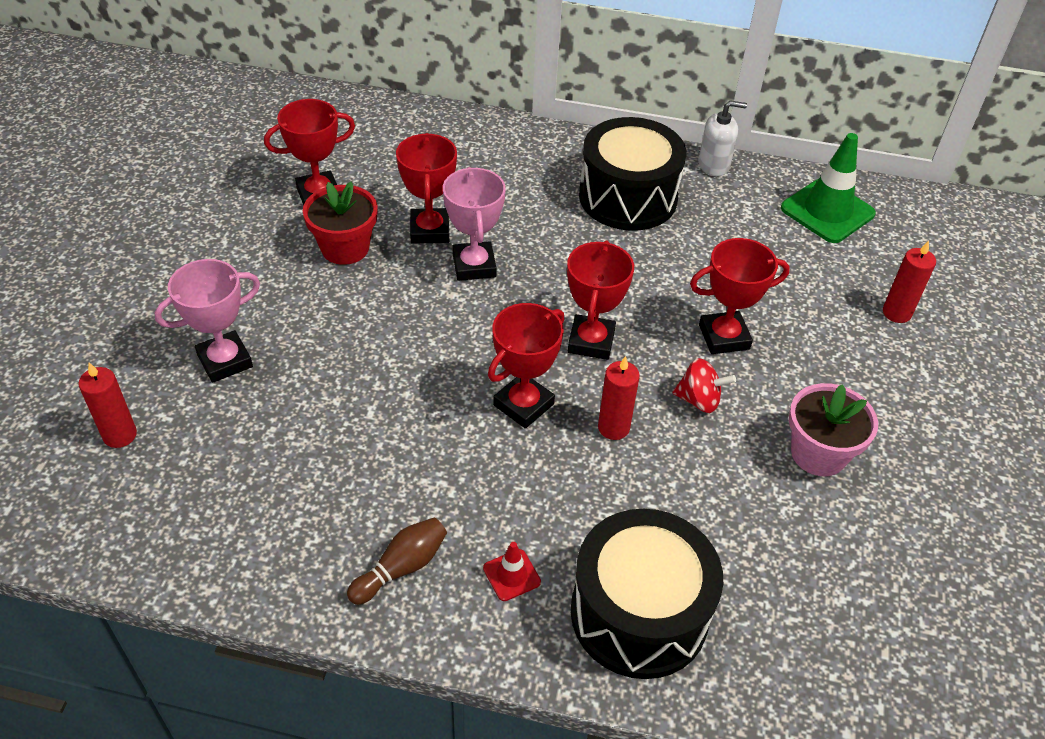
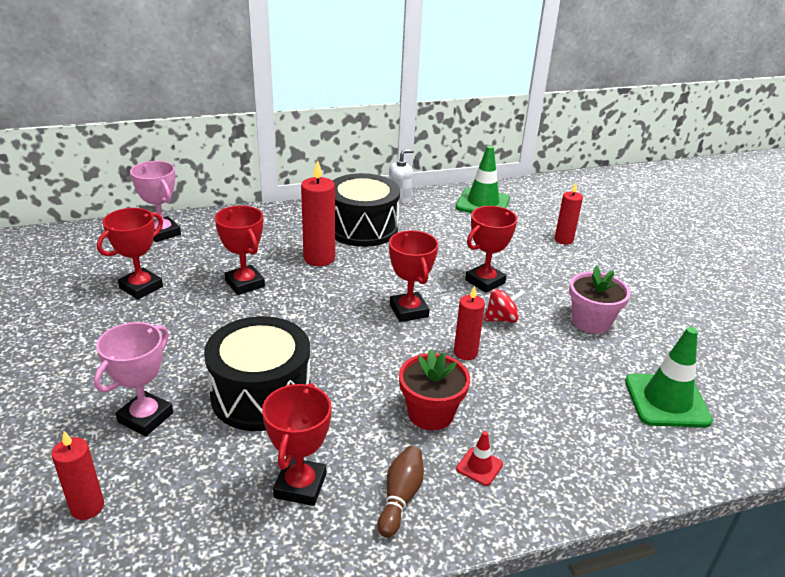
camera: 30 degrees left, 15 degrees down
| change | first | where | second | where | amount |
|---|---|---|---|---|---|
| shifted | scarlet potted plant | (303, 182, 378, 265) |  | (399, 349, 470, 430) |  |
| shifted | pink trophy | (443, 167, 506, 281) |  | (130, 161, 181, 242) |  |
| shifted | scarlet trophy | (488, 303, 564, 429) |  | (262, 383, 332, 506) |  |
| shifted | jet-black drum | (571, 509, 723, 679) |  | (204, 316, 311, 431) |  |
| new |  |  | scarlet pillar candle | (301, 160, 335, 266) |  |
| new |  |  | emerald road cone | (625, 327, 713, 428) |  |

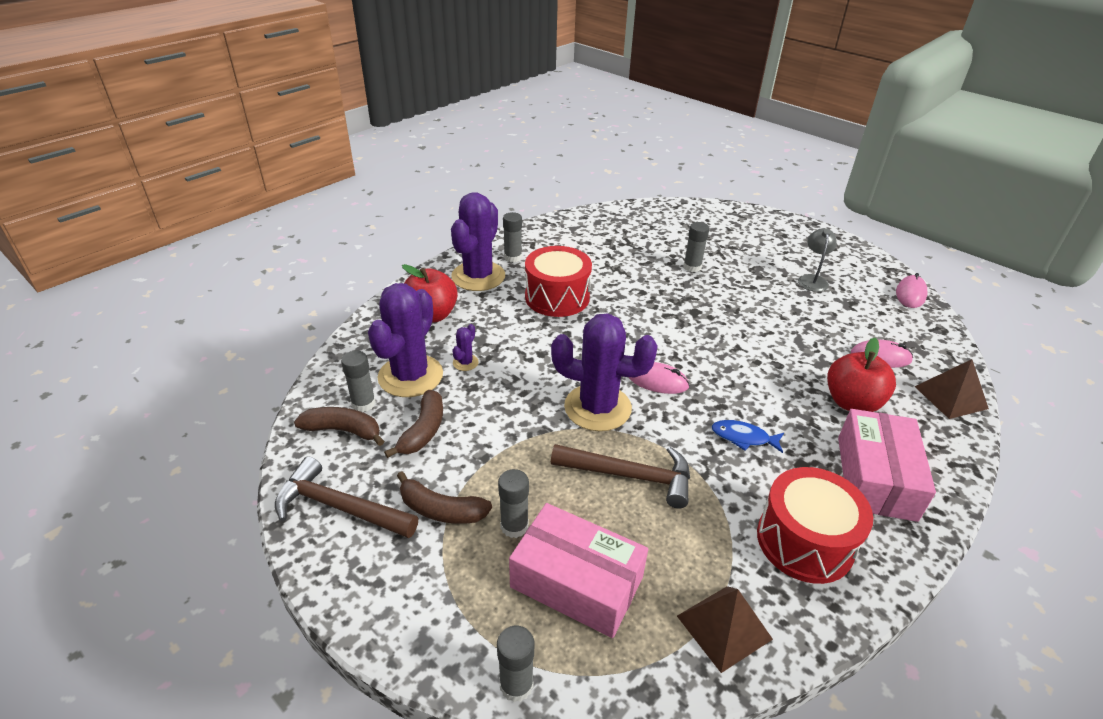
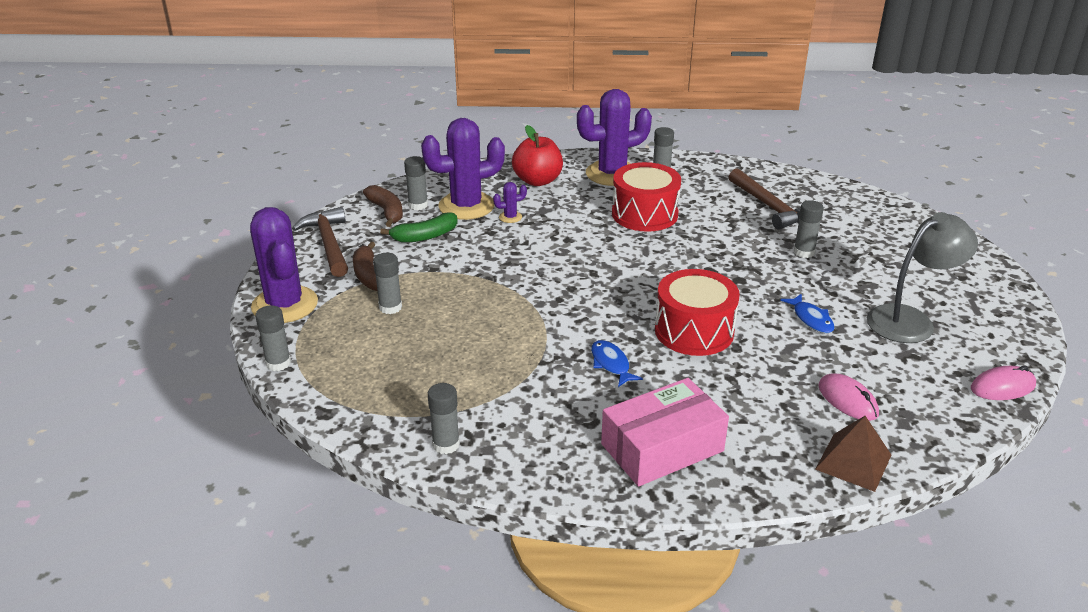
camera: 50 degrees right, 5 degrees down
| change | first | where | second | where | amount |
|---|---|---|---|---|---|
| repainted | russet banana | (384, 390, 443, 458) | emerald banana | (380, 213, 458, 243) |  |
| gone | pink parcel | (509, 503, 648, 638) |  |  |  |
| shifted | violet saguaro cactus | (551, 313, 658, 431) |  | (250, 207, 318, 323) |  |
| shifted | russet claw hammer | (551, 444, 690, 509) |  | (729, 168, 800, 230) |  |
| gone | pink computer mouse | (629, 362, 690, 394) |  |  |  |
| gone | russet solid pyramid | (677, 586, 773, 673) |  |  |  |
| shifted | scarlet drum | (757, 467, 873, 584) |  | (655, 269, 740, 356) |  |
| scaled | ash-grey reading lamp | (798, 228, 837, 292) |  | (867, 212, 978, 343) | x1.73 |
| gone | scarlet apple fruit | (827, 338, 896, 412) |  |  |  |
| new |  |  | ash-grey glue stick | (428, 383, 460, 454) |  |
| new |  |  | blue fish figure | (780, 294, 835, 333) |  |

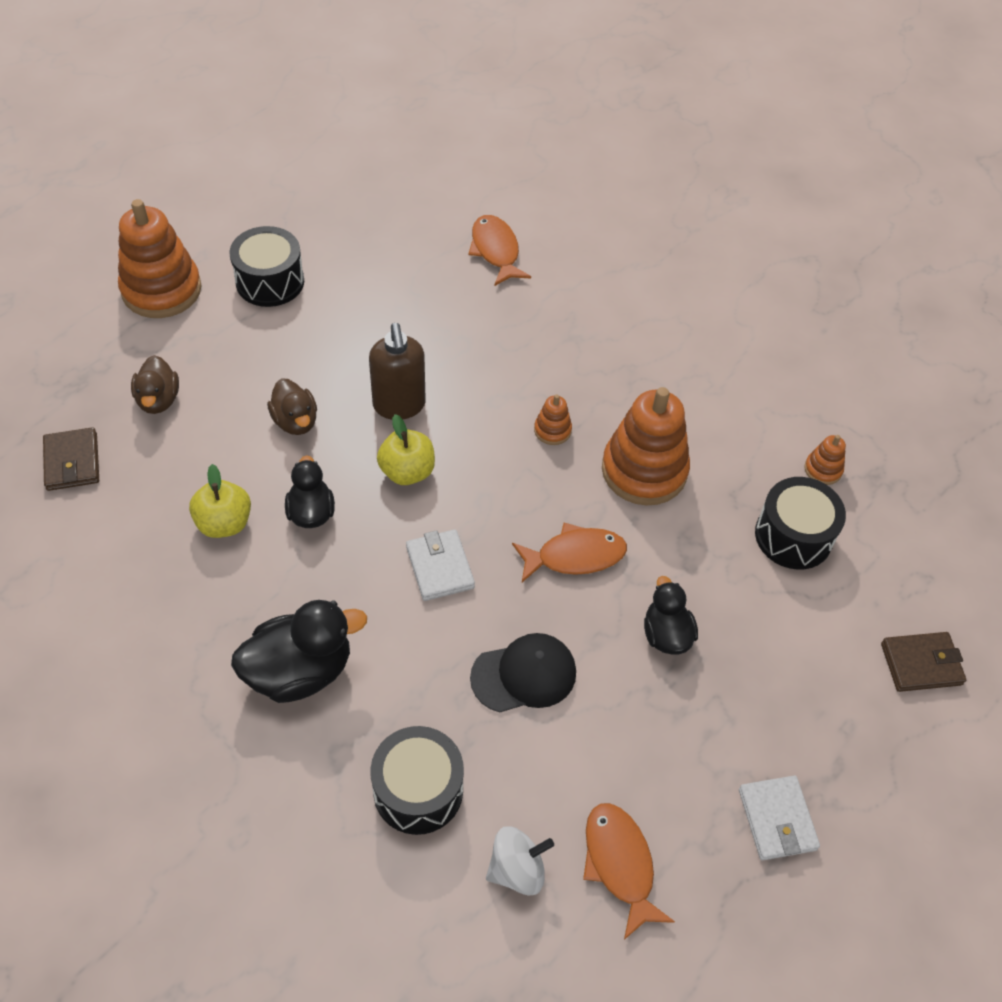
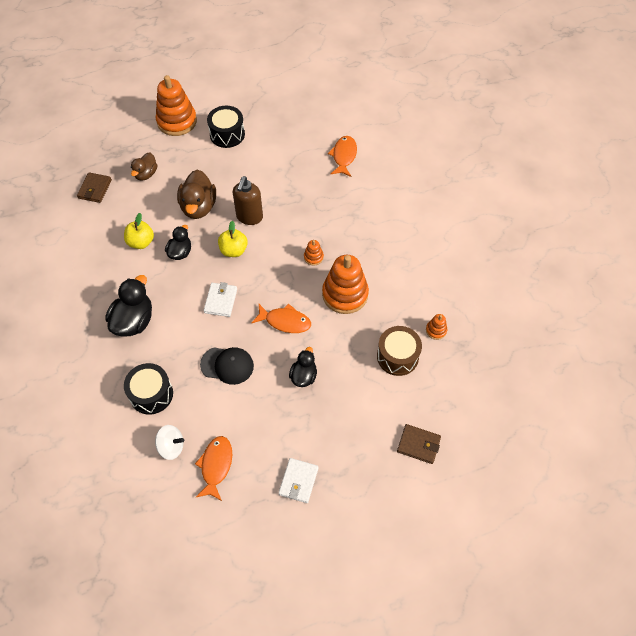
camera: 30 degrees right, 5 degrees up
| change | first | where | second | where | amount |
|---|---|---|---|---|---|
| rotated | jet-black duck | (231, 600, 367, 703) |  | (105, 275, 152, 336) | 75 degrees counterclockwise |
| scaled | russet duck | (267, 378, 317, 435) |  | (177, 169, 216, 219) | x1.63 |
| repainted | jet-black drum | (755, 477, 846, 569) | russet drum | (377, 326, 422, 376) |  |

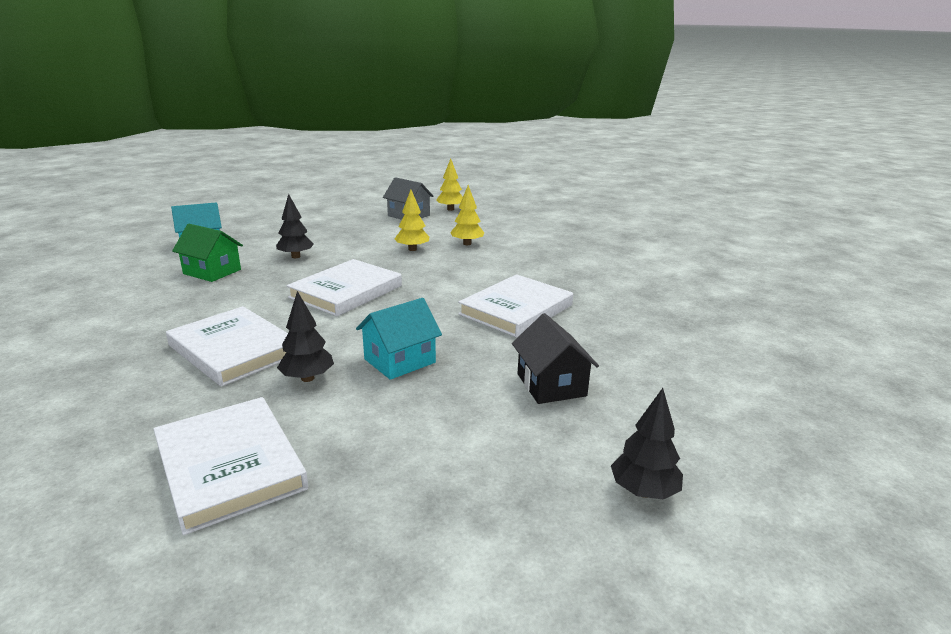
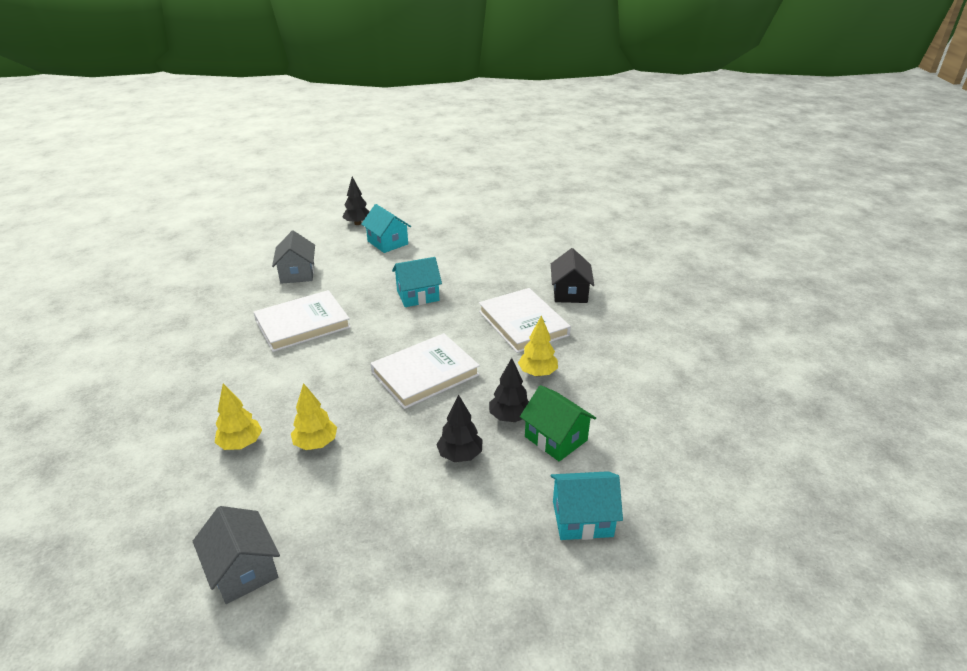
camera: 160 degrees left, 10 degrees up
| change | first | where | second | where | amount |
|---|---|---|---|---|---|
| gone | white hardcover | (153, 397, 308, 535) |  |  |  |
| shifted | jet-black fir tree | (277, 291, 334, 382) |  | (489, 358, 529, 422) |  |
| shifted | yellow fir tree | (436, 158, 463, 211) |  | (518, 315, 558, 376) |  |
| shifted | jet-black toy house | (512, 313, 599, 404) |  | (551, 248, 594, 303) |  |
| new |  |  | ash-grey toy house | (272, 231, 315, 284) |  |
| new |  |  | aqua toy house | (361, 204, 411, 253) |  |

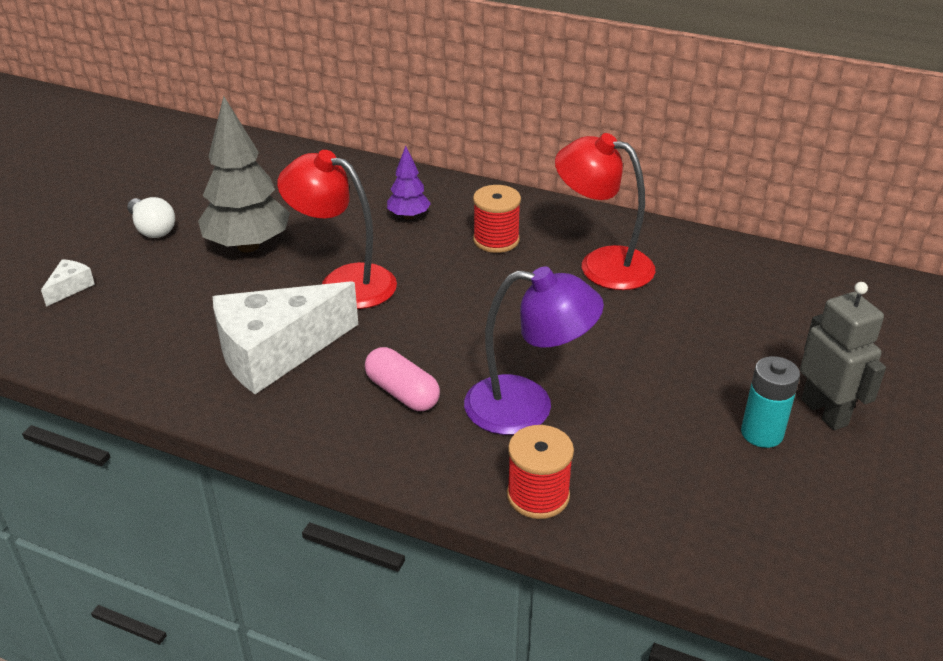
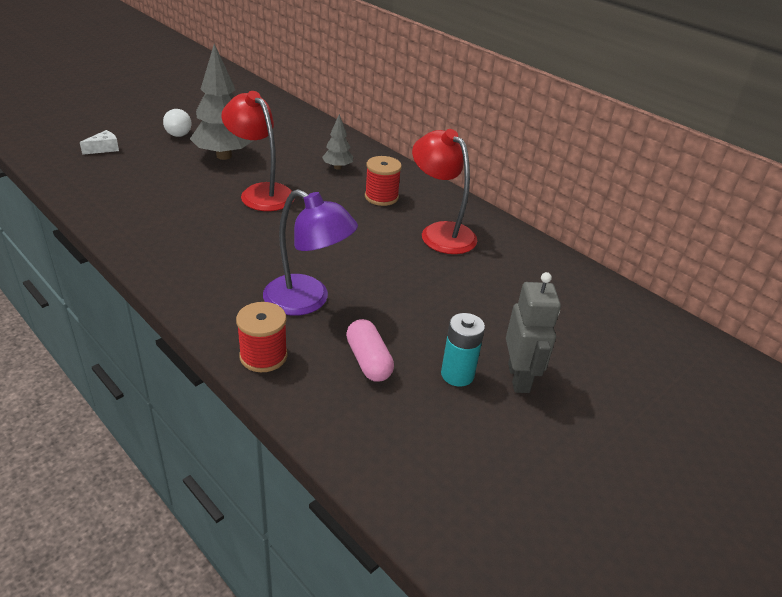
camera: 20 degrees right, 0 degrees up
| change | first | where | second | where | amount |
|---|---|---|---|---|---|
| gone | white cheese | (213, 281, 358, 394) |  |  |  |
| shifted | pink pill | (365, 347, 440, 411) |  | (346, 319, 394, 382) |  |
| repainted | violet fir tree | (387, 146, 431, 220) | ash-grey fir tree | (322, 114, 353, 170) |  |

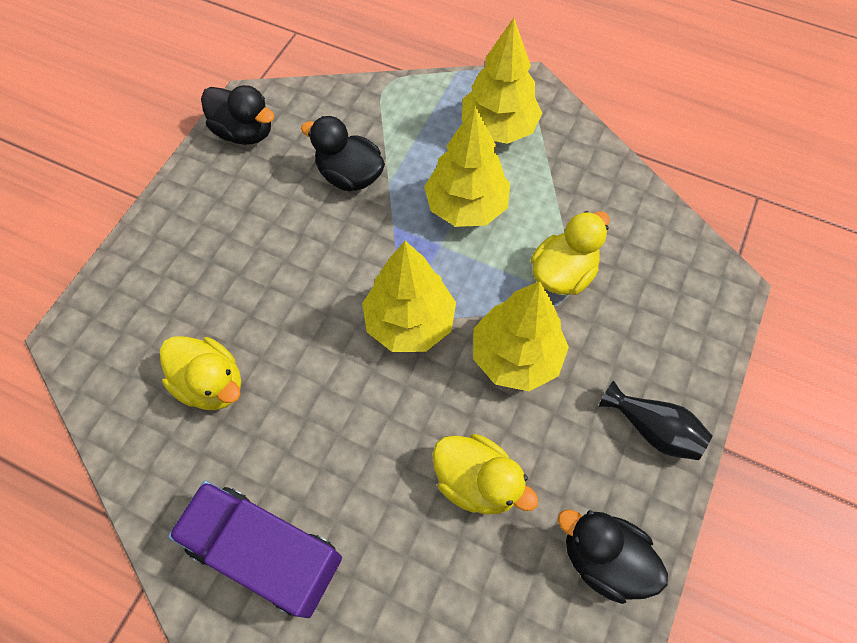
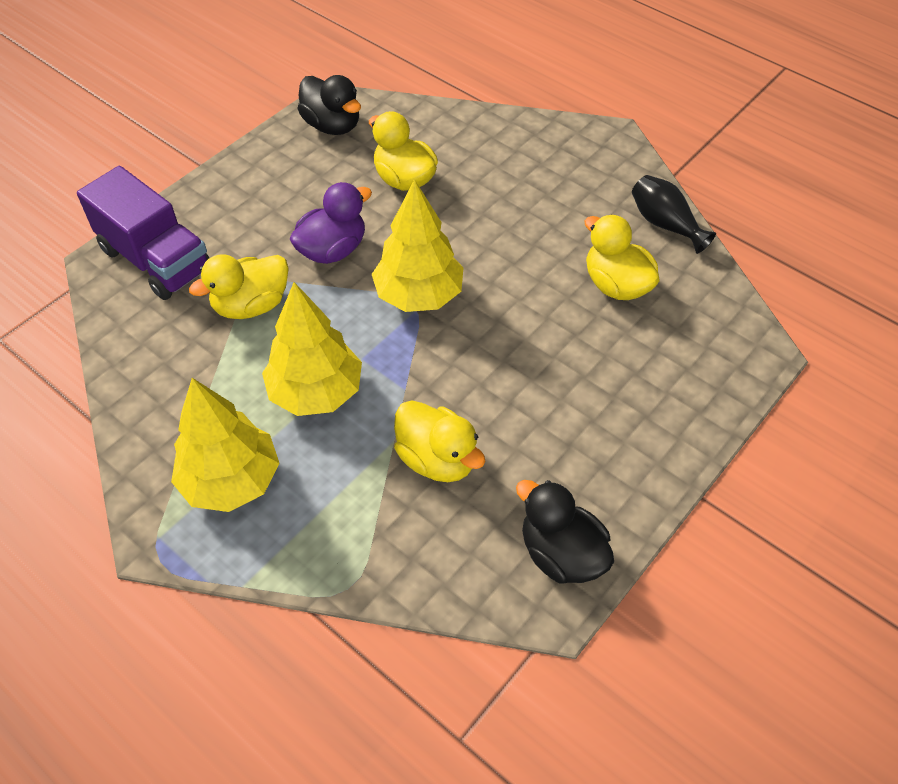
camera: 165 degrees left, 10 degrees down
| change | first | where | second | where | amount |
|---|---|---|---|---|---|
| shifted | violet truck | (168, 481, 342, 618) |  | (77, 166, 209, 300) |  |
| repainted | jet-black duck | (301, 116, 385, 191) | yellow duck | (394, 400, 486, 482) |  |
| swapped | yellow fir tree | (473, 281, 569, 391) | violet duck | (290, 182, 372, 264) |  |
| shifted | jet-black tall vase | (599, 380, 713, 460) |  | (632, 175, 716, 254) |  |

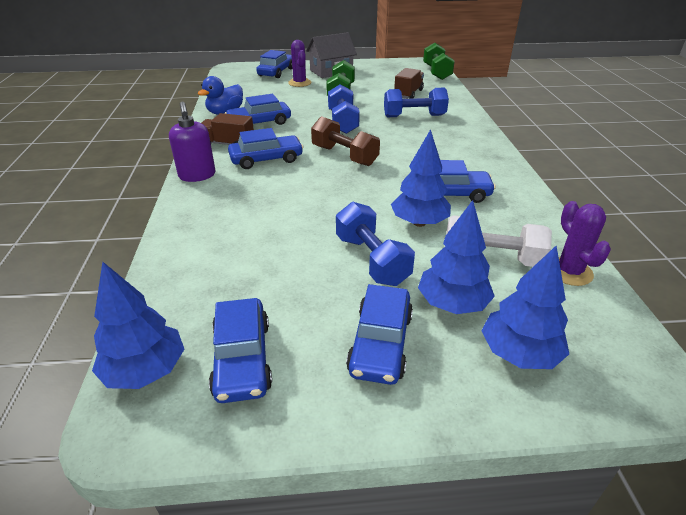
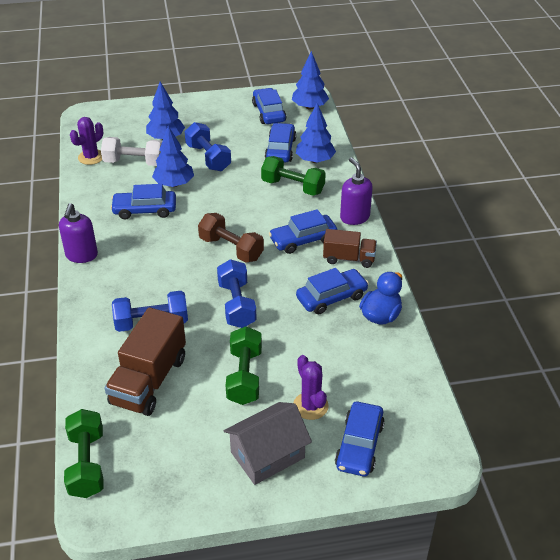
camera: 175 degrees right, 5 degrees up
| change | first | where | second | where | amount |
|---|---|---|---|---|---|
| shifted | blue toy car | (346, 284, 413, 385) |  | (265, 123, 296, 163) |  |
| scaled | russet truck | (394, 68, 424, 99) |  | (105, 307, 186, 416) | x1.66 |
| shifted | blue fir tree | (481, 245, 569, 369) |  | (296, 103, 336, 163) |  |
| rotated | violet saguaro cactus | (559, 201, 611, 286) |  | (70, 117, 103, 165) | 60 degrees clockwise |
| new |  |  | violet pump bottle | (59, 203, 98, 263) |  |
| new |  |  | emerald free weight | (261, 156, 326, 196) |  |

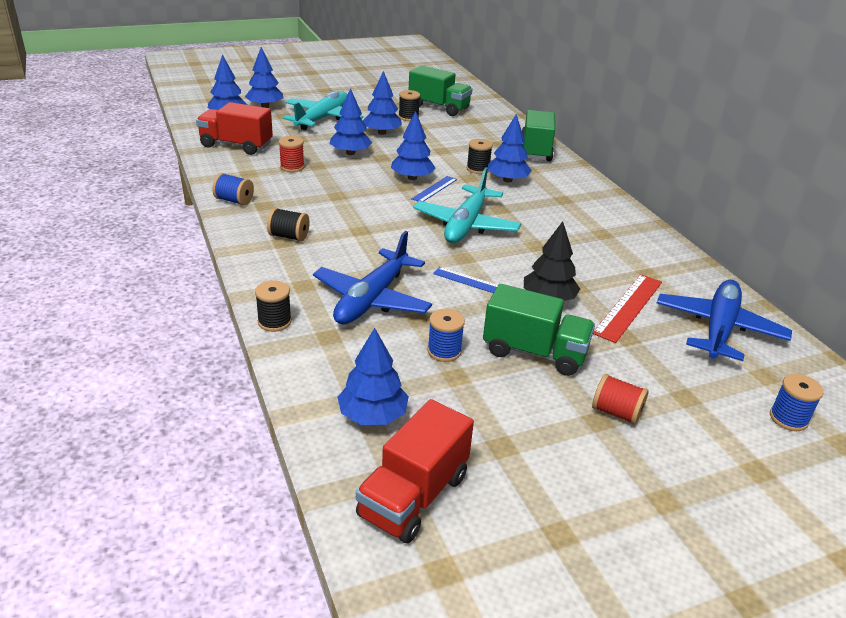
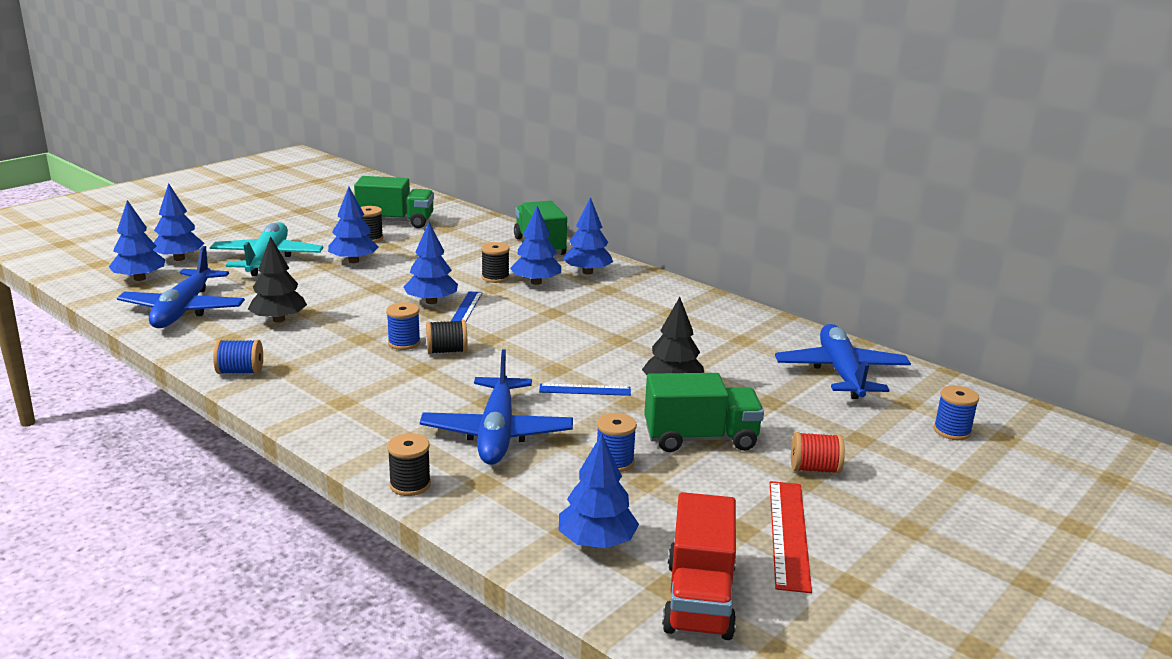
camera: 25 degrees left, 10 degrees down
| change | first | where | second | where | amount |
|---|---|---|---|---|---|
| swapped | scarlet truck | (196, 102, 273, 155) | blue toy plane | (117, 246, 245, 328) |  |
| shifted | jet-black bobbin | (267, 208, 310, 242) |  | (426, 320, 468, 354) |  |
| swapped | scarlet bobbin | (279, 136, 305, 172) | jet-black fir tree | (248, 236, 307, 323) |  |
| shifted | blue fir tree | (330, 88, 372, 155) |  | (563, 197, 613, 274) |  |
| gone | aqua toy plane | (413, 167, 521, 243) |  |  |  |
| shifted | scarlet measuring stick | (593, 274, 662, 343) |  | (770, 481, 812, 593) |  |
| new |  |  | blue bobbin | (386, 302, 421, 350) |  |

